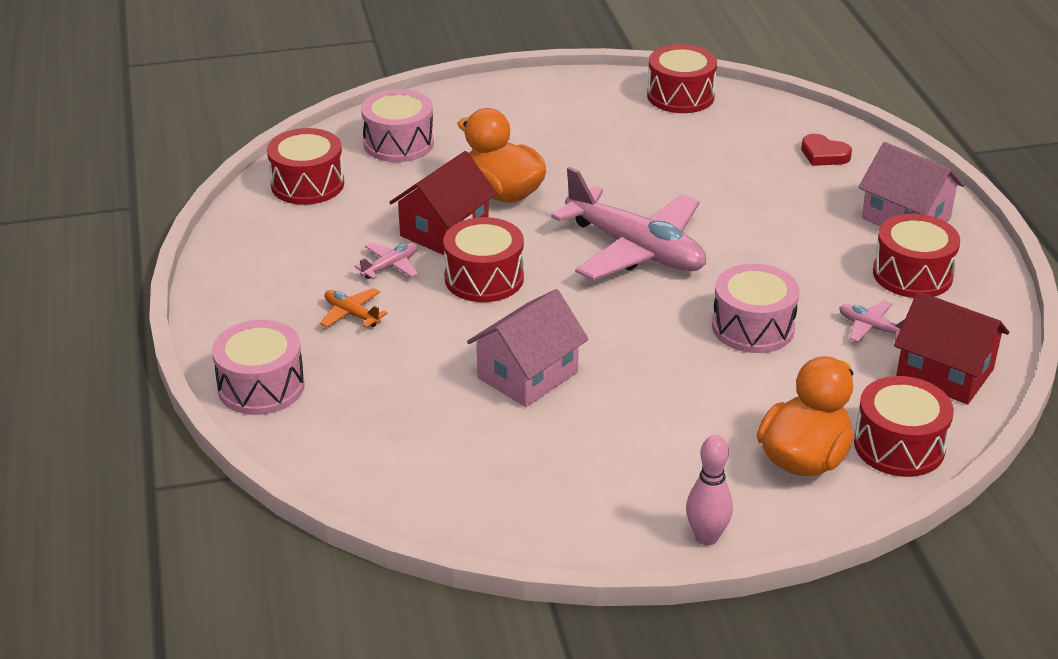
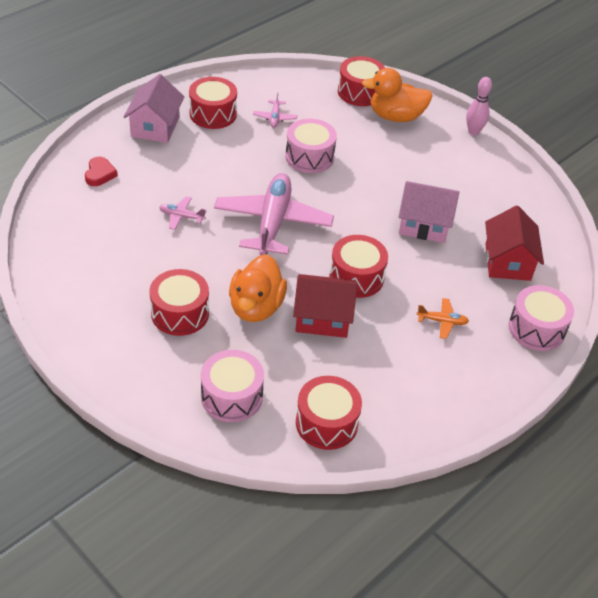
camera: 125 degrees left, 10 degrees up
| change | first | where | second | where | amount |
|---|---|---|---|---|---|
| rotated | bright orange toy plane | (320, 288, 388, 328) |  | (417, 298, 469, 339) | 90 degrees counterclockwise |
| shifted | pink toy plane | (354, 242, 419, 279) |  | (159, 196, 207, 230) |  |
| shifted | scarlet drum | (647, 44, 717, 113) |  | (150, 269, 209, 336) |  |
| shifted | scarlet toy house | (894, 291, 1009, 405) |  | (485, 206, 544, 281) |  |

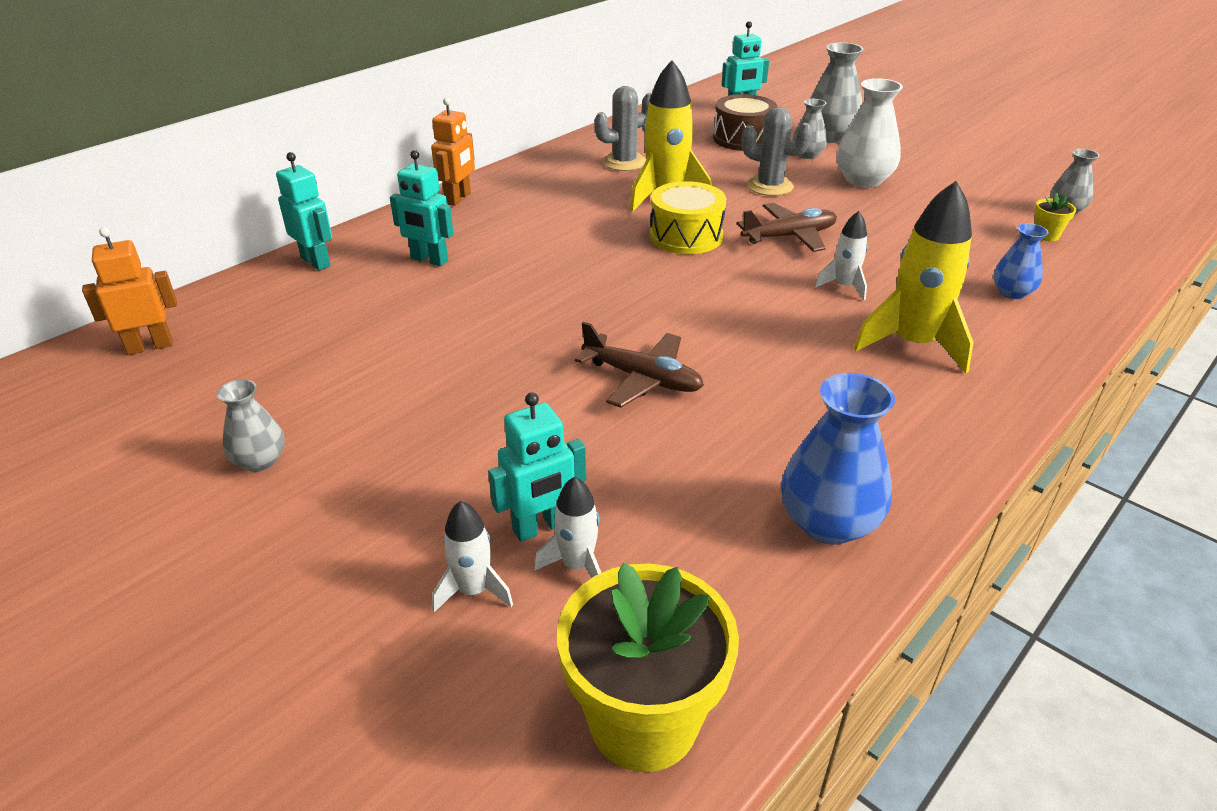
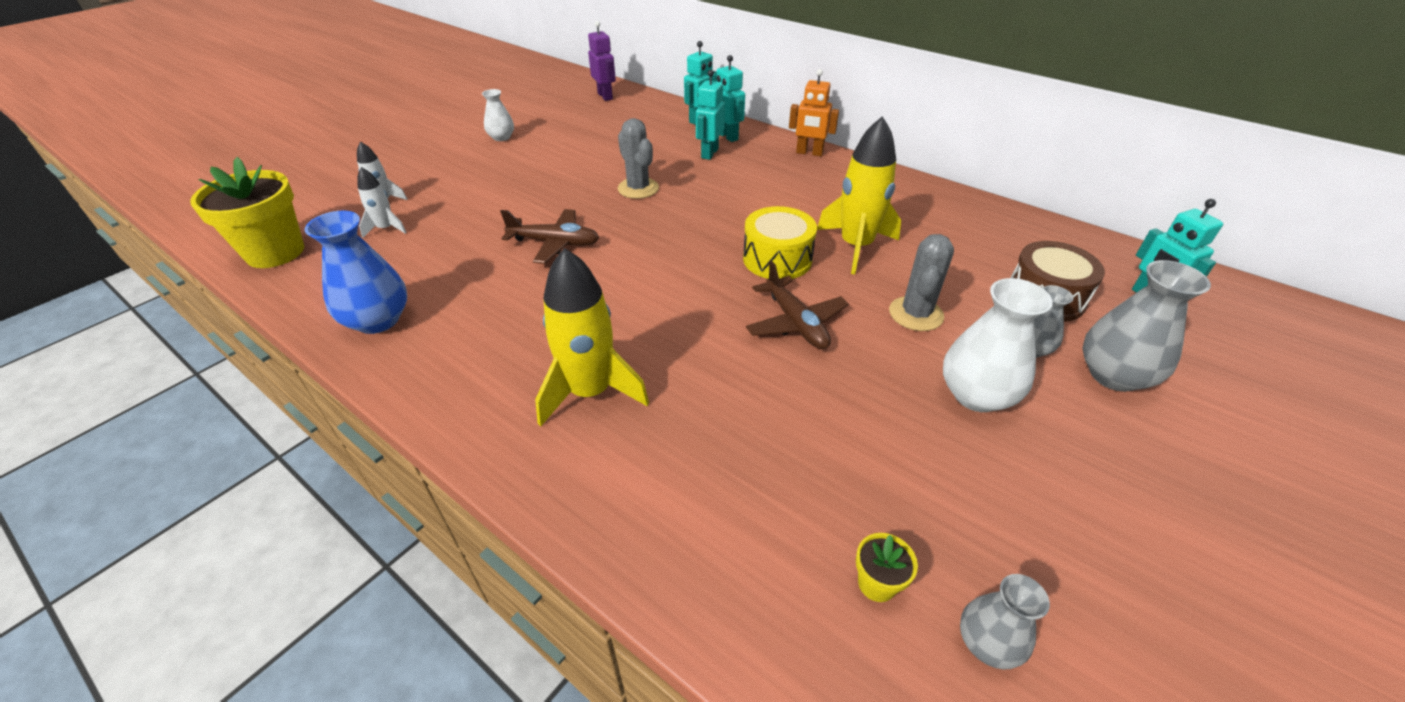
camera: 85 degrees right, 5 degrees up
| change | first | where | second | where | amount |
|---|---|---|---|---|---|
| repainted | bright orange toy robot | (82, 227, 177, 355) | violet toy robot | (588, 21, 616, 101) |  |
| repainted | ash-grey tall vase | (217, 379, 285, 472) | white tall vase | (482, 89, 514, 141) |  |
| shifted | aqua toy robot | (488, 392, 586, 542) |  | (716, 55, 745, 142) |  |
| rotated | russet toy plane | (574, 322, 704, 408) |  | (500, 209, 599, 264) | 105 degrees counterclockwise |
| shifted | ash-grey saguaro cactus | (594, 86, 652, 171) |  | (618, 118, 659, 199) |  |
| gone | white rocket | (815, 211, 868, 300) |  |  |  |
| gone | blue tall vase | (994, 223, 1049, 299) |  |  |  |

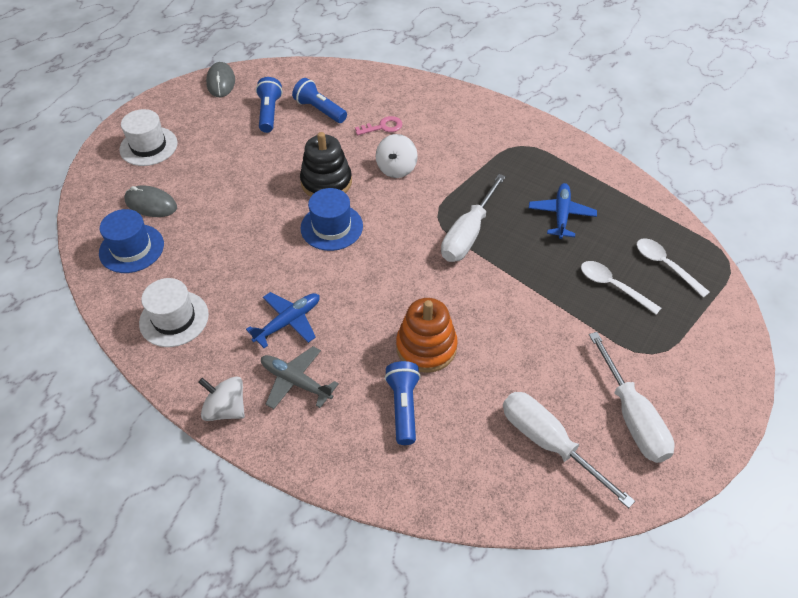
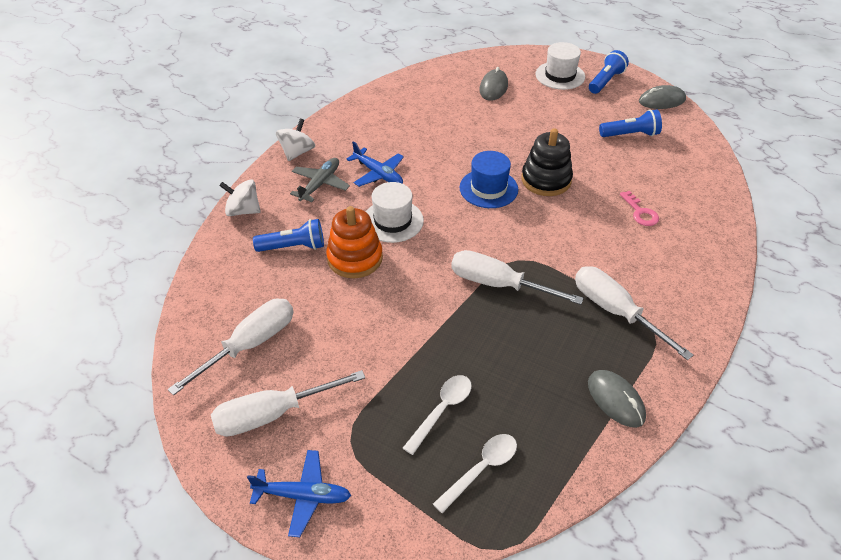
camera: 85 degrees right, 5 degrees down
| change | first | where | second | where | amount |
|---|---|---|---|---|---|
| gone | blue top hat | (99, 209, 164, 273) |  |  |  |
| shifted | white top hat | (139, 278, 209, 347) |  | (366, 182, 424, 243) |  |
| shifted | blue pocket torch | (292, 78, 347, 123) |  | (589, 50, 629, 94) |  |
| shifted | white spinning top | (376, 134, 418, 178) |  | (219, 179, 261, 216) |  |
| shifted | blue toy plane | (529, 183, 597, 239) |  | (247, 450, 351, 537) |  |
| new |  |  | white hand screwdriver | (575, 266, 693, 360) |  |
| new |  |  | ash-grey computer mouse | (588, 370, 646, 428) |  |

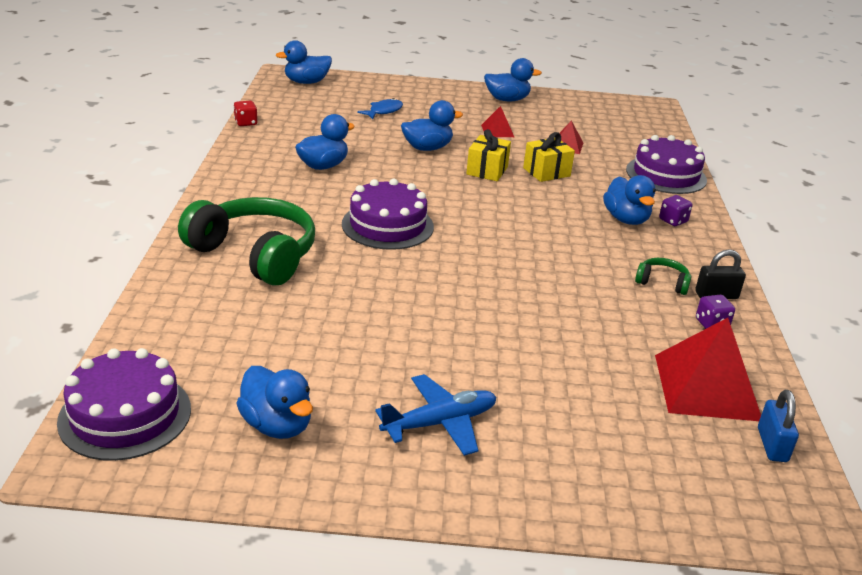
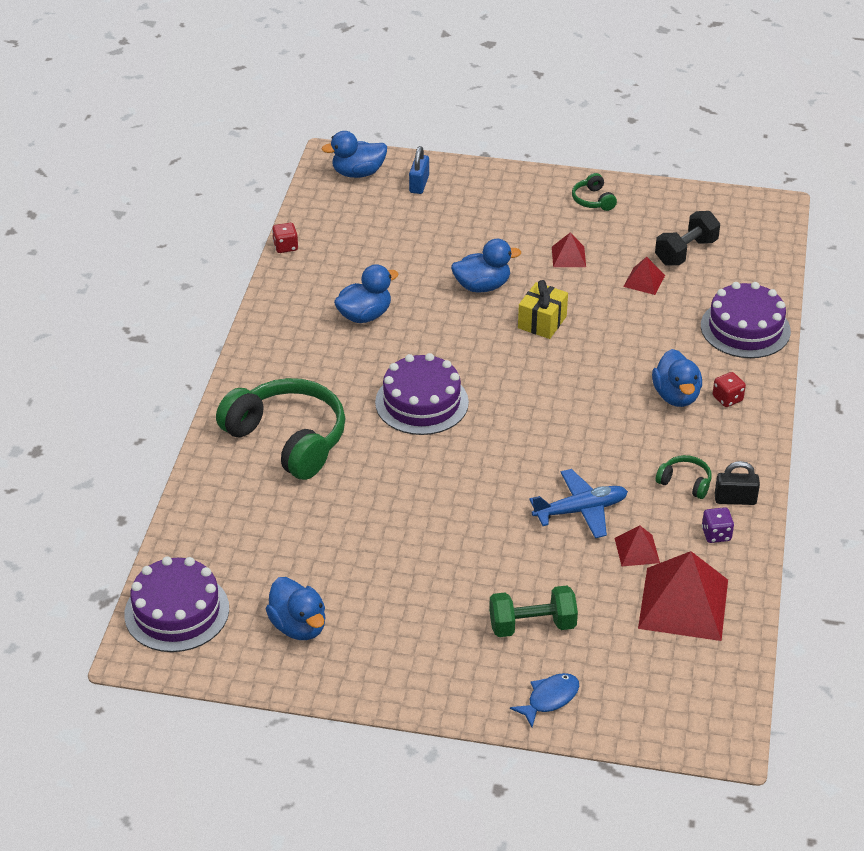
camera: 10 degrees right, 10 degrees up
| change | first | where | second | where | amount |
|---|---|---|---|---|---|
| shifted | blue fish figure | (357, 98, 403, 119) |  | (510, 673, 579, 727) |  |
| shifted | blue toy plane | (375, 374, 497, 456) |  | (529, 469, 628, 538) |  |
| swapped | blue duck | (484, 58, 542, 101) | emerald headset | (572, 173, 617, 211) |  |
| gone | yellow wrapped gift | (523, 132, 575, 182) |  |  |  |
| repainted | violet game die | (659, 195, 692, 226) | scarlet game die | (712, 372, 746, 407) |  |
| shifted | blue padlock | (758, 390, 799, 462) |  | (409, 146, 429, 194) |  |
| new |  |  | emerald free weight | (489, 586, 578, 637) |  |
| new |  |  | scarlet solid pyramid | (615, 525, 660, 566) |  |
| new |  |  | jet-black free weight | (655, 211, 720, 266) |  |

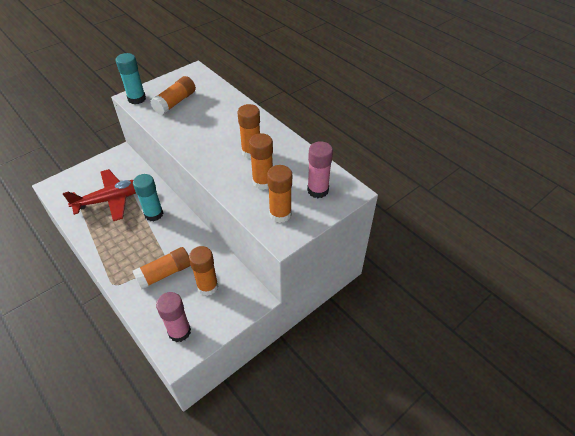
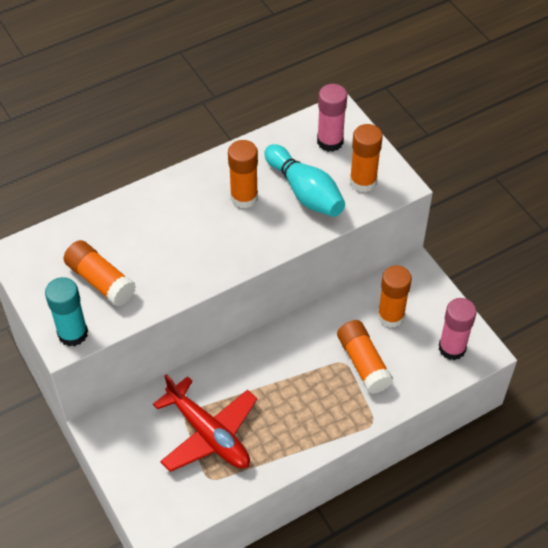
camera: 80 degrees left, 5 degrees up
| change | first | where | second | where | amount |
|---|---|---|---|---|---|
| rotated | scarlet toy plane | (63, 169, 136, 221) |  | (153, 374, 257, 472) | 150 degrees clockwise |
| gone | aqua glue stick | (133, 174, 163, 221) |  |  |  |
| swapped | bright orange glue stick | (249, 133, 273, 190) | aqua tenpin | (264, 144, 345, 217) |  |

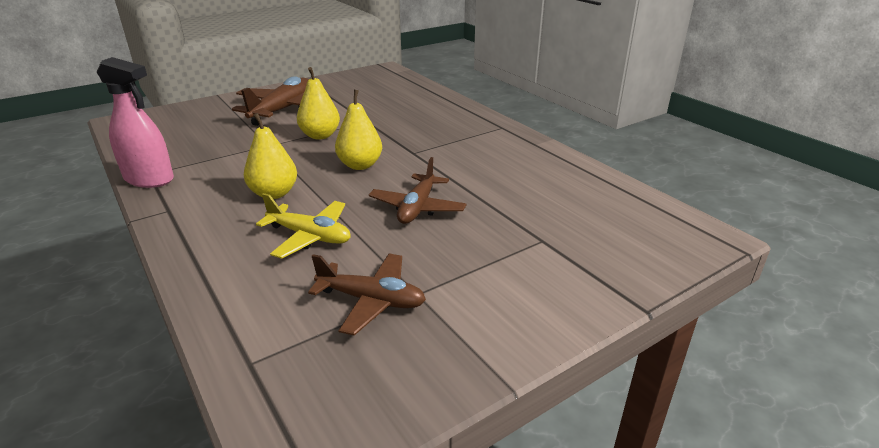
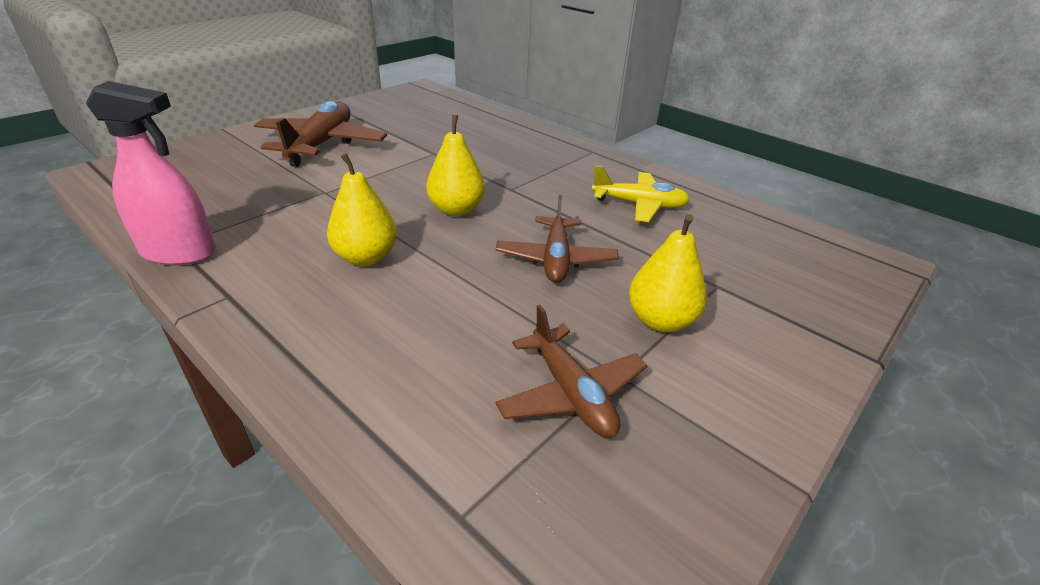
camera: 15 degrees left, 5 degrees up
| change | first | where | second | where | amount |
|---|---|---|---|---|---|
| shifted | yellow toy plane | (256, 193, 350, 259) |  | (592, 166, 690, 222) |  |
| shifted | yellow pear fruit | (297, 67, 340, 139) |  | (629, 214, 707, 332) |  |
| rotated | russet toy plane | (308, 253, 426, 336) |  | (495, 305, 647, 438) | 60 degrees clockwise |

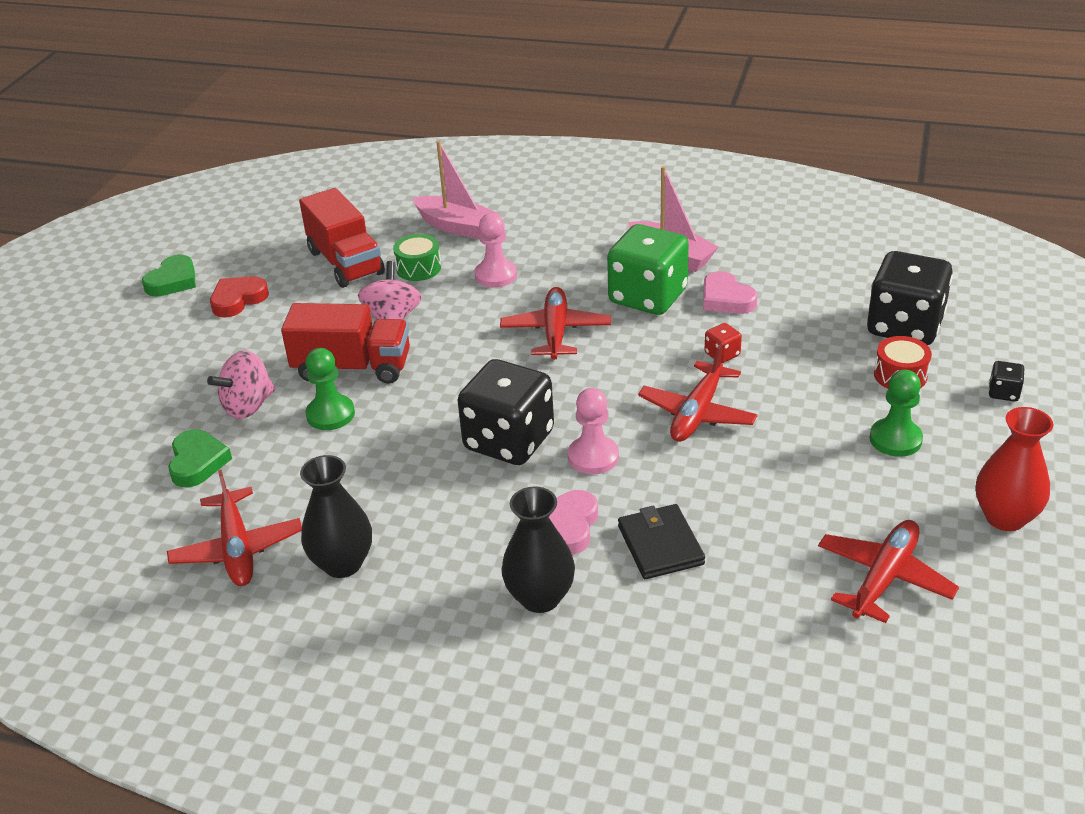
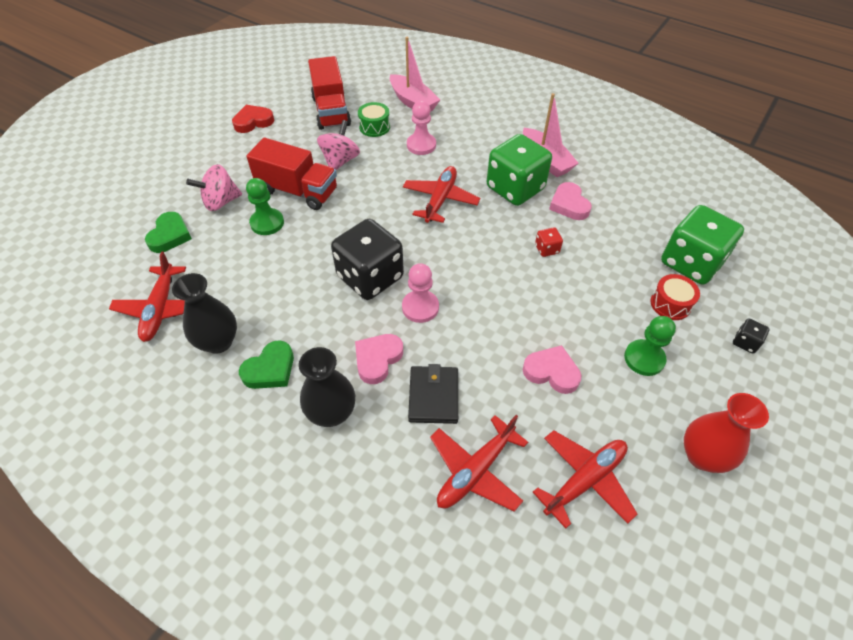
camera: 15 degrees right, 15 degrees up
| change | first | where | second | where | amount |
|---|---|---|---|---|---|
| shifted | emerald love heart | (142, 254, 196, 297) |  | (239, 340, 294, 389) |  |
| shifted | scarlet toy plane | (638, 344, 758, 442) |  | (430, 415, 528, 512) |  |
| repainted | jet-black game die | (867, 251, 953, 345) | emerald game die | (661, 205, 744, 285) |  |
| new |  |  | pink love heart | (523, 345, 581, 394) |  |

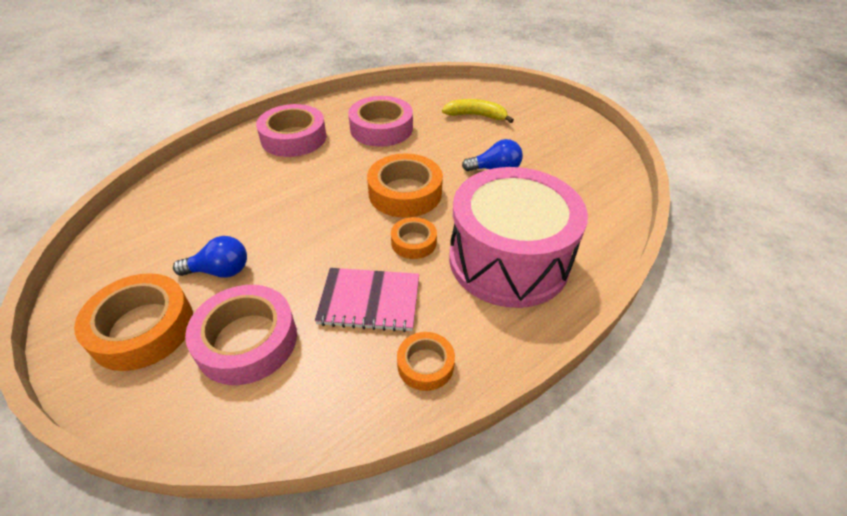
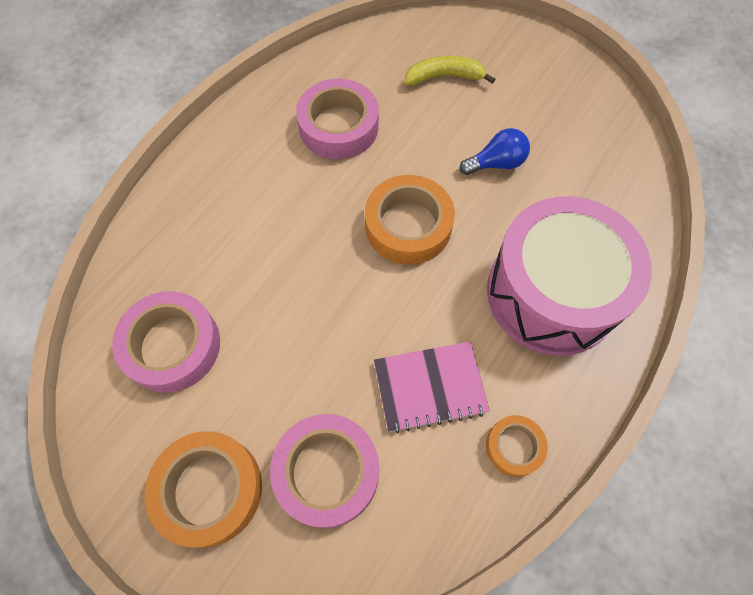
camera: 15 degrees left, 20 degrees up
| change | first | where | second | where | amount |
|---|---|---|---|---|---|
| gone | blue light bulb | (173, 236, 247, 278) |  |  |  |
| shifted | pink tape | (256, 104, 326, 157) |  | (112, 291, 220, 393) |  |
| gone | bright orange tape | (391, 217, 437, 259) |  |  |  |

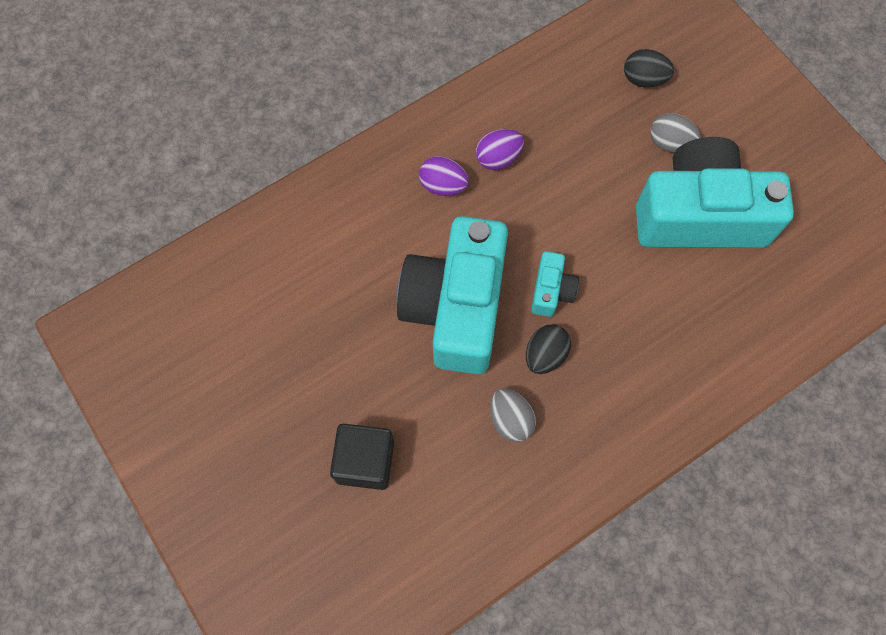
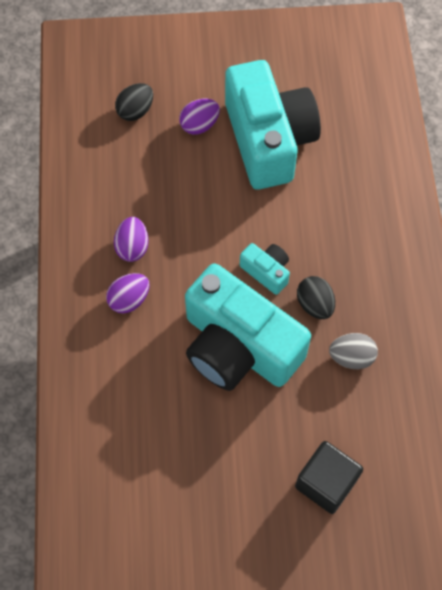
camera: 60 degrees left, 5 degrees down
| change | first | where | second | where | amount |
|---|---|---|---|---|---|
| rotated | aqua compact camera | (636, 137, 794, 248) |  | (225, 60, 321, 189) | 135 degrees clockwise |
| repainted | ash-grey egg | (650, 113, 701, 153) | violet egg | (179, 99, 220, 135) |  |

